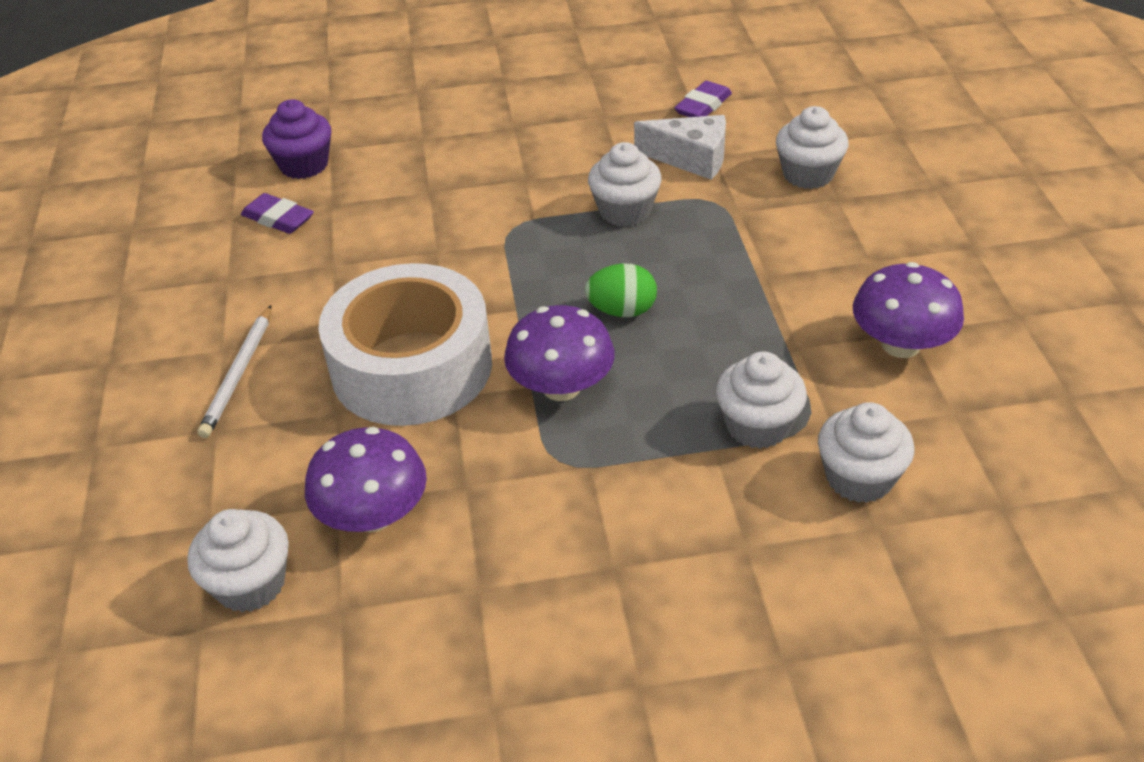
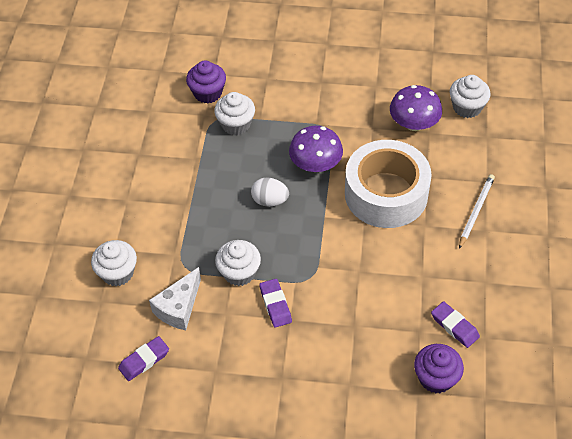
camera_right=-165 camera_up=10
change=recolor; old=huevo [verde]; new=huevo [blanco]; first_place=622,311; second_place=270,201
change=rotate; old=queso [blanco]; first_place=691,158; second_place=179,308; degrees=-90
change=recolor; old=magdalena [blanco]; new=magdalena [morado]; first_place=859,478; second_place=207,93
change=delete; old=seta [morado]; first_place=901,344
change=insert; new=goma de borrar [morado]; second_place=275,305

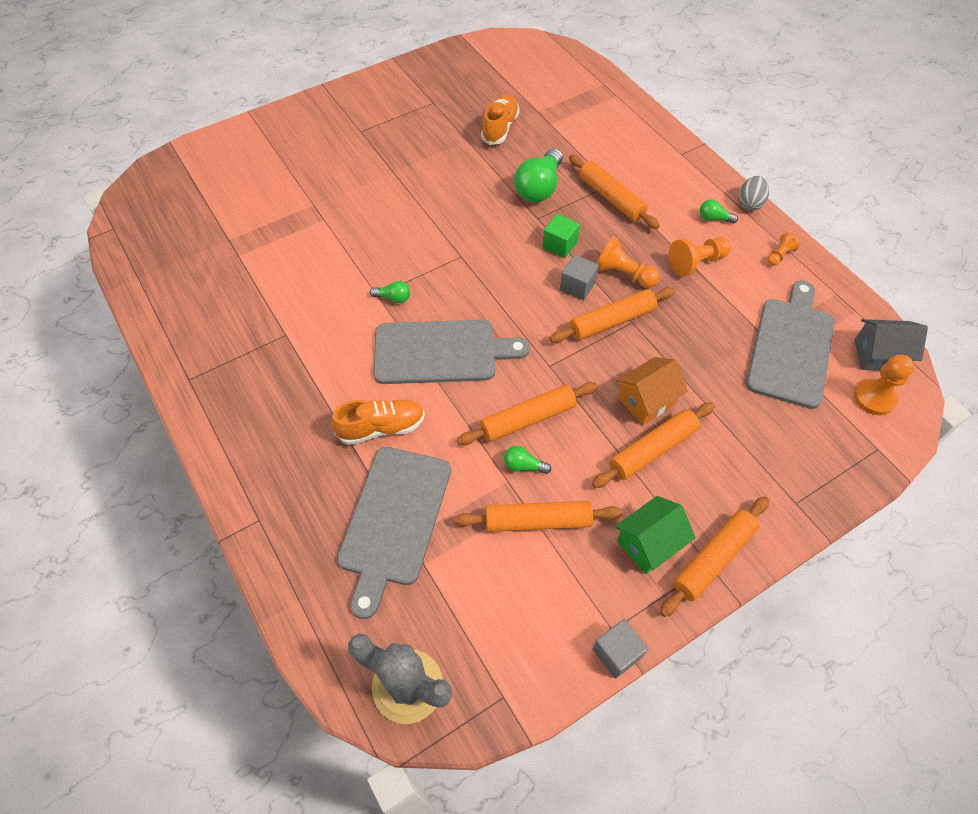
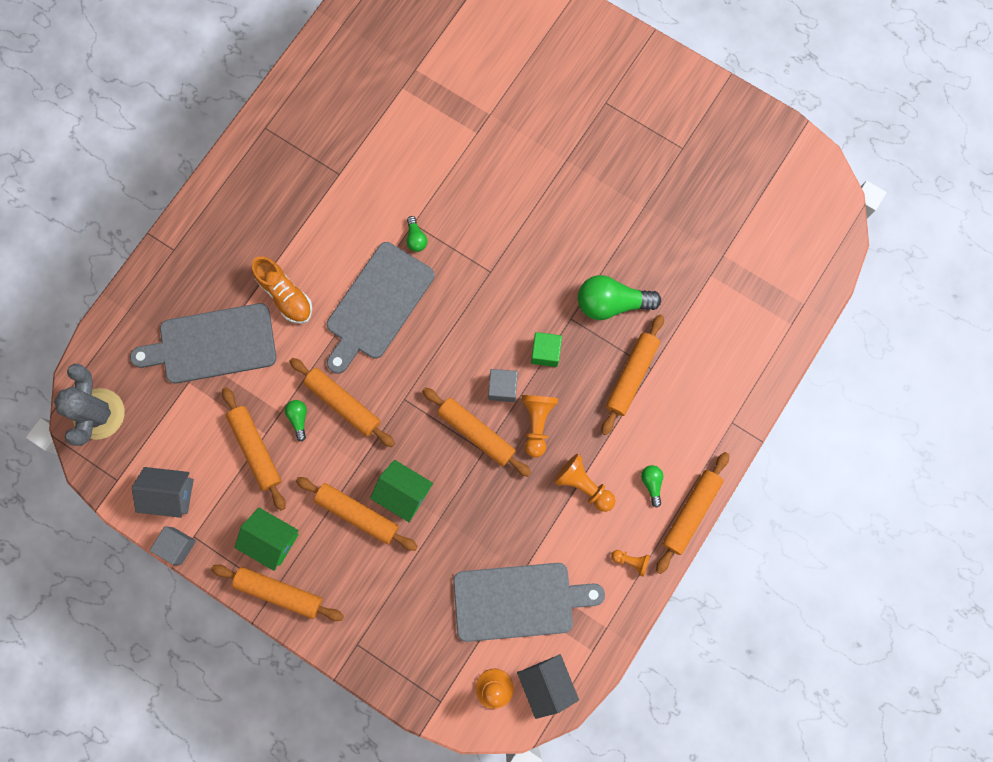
camera_right=65 camera_up=20
change=rotate; old=tabla de cortar [gris]; first_place=441,352; second_place=378,305; degrees=60
change=delete; old=zapato [naranja]; first_place=500,128
change=recolor; old=casa [naranja]; new=casa [verde]; first_place=646,400; second_place=404,492
change=replace; old=huevo [gris]; new=rodillo [naranja]; first_place=749,203; second_place=691,513
change=insert; new=casa [gris]; second_place=171,494

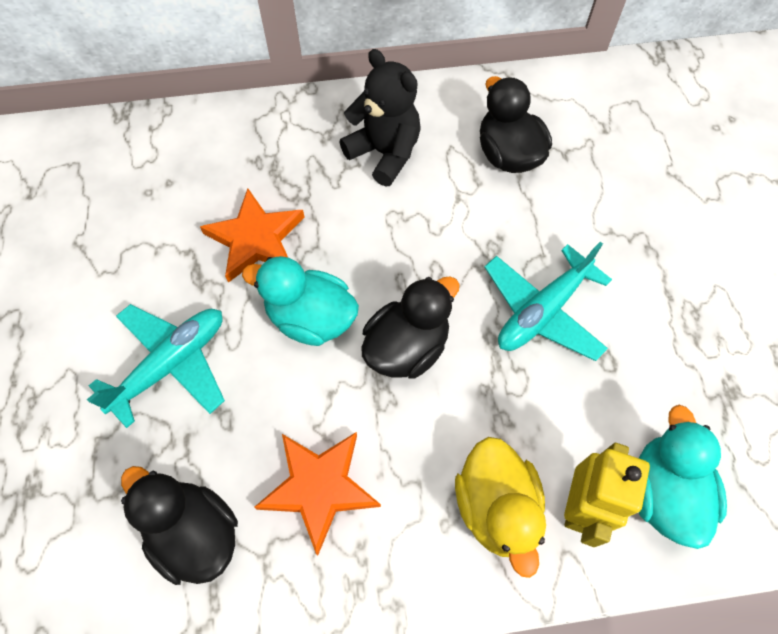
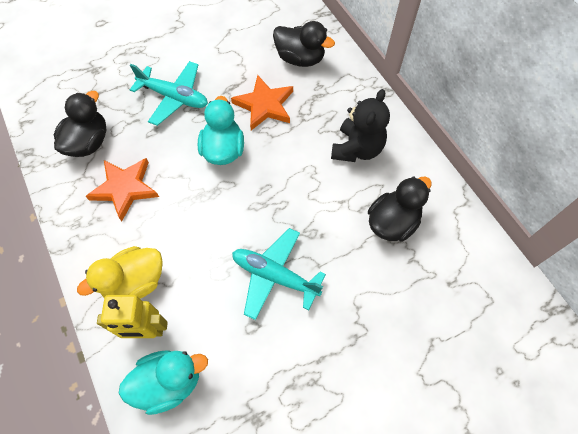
camera_right=70 camera_up=0
change=move; old=pato [negro]; first_place=407,347; second_place=300,58

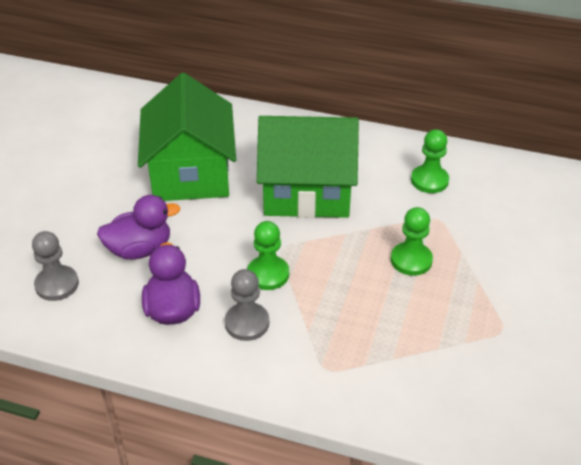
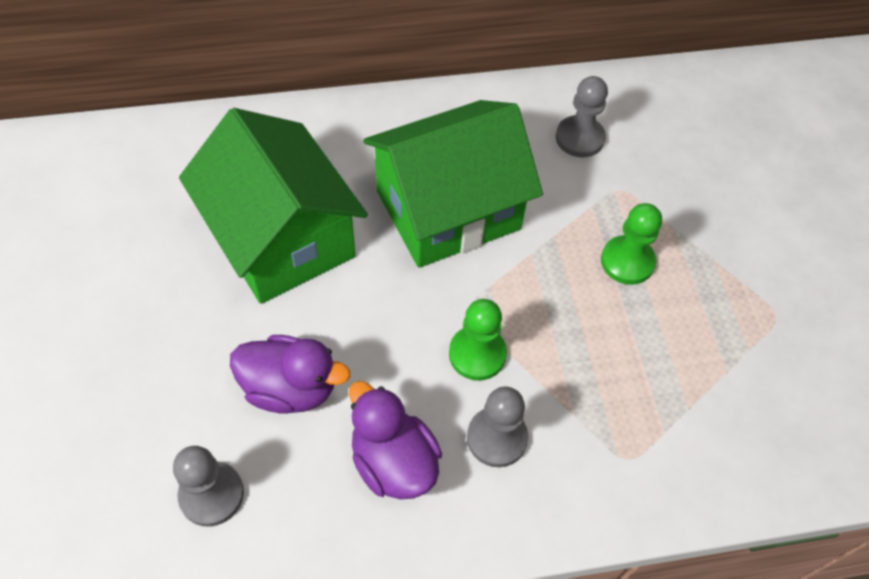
camera_right=-30 camera_up=15
change=rotate; old=pato [morado]; first_place=140,249; second_place=290,388; degrees=60
change=recolor; old=peón [verde]; new=peón [gris]; first_place=429,180; second_place=579,138

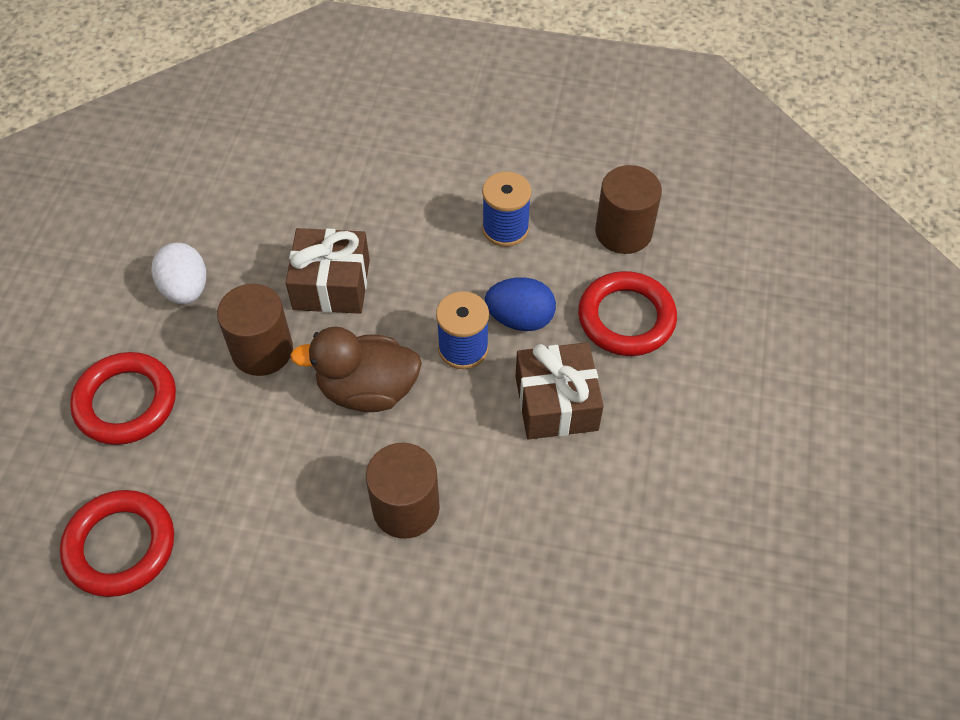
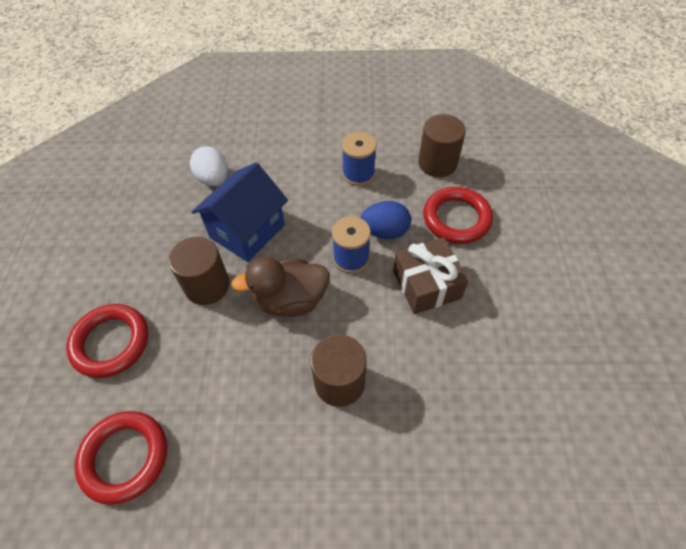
camera_right=-10 camera_up=0
change=move; old=huevo [blanco]; first_place=185,289; second_place=213,179
change=replace; old=regalo [marrón]; new=casa [azul]; first_place=331,284; second_place=247,231

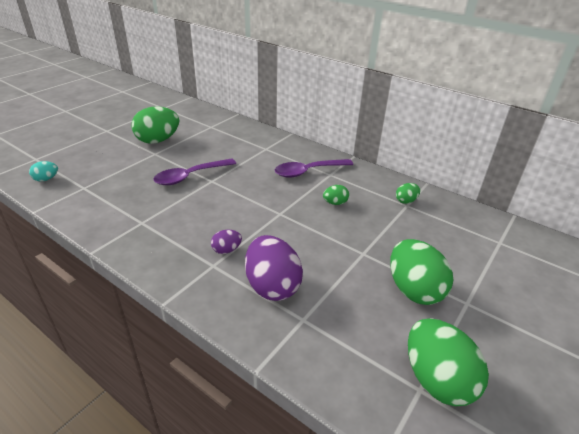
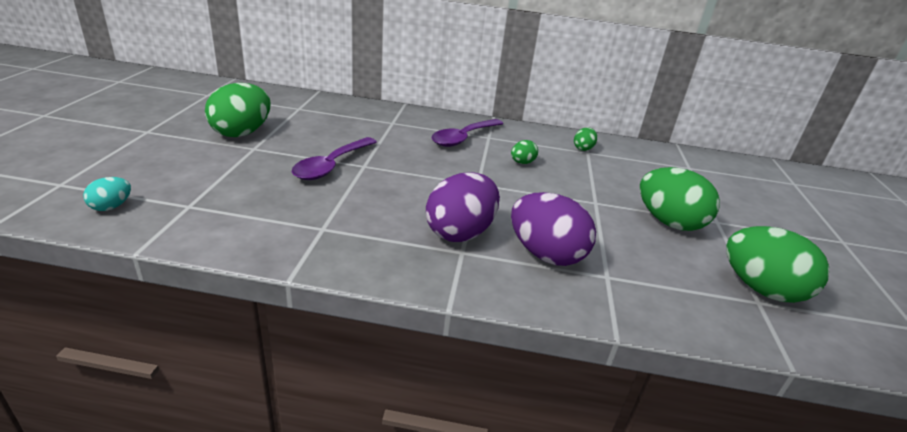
camera_right=-30 camera_up=-5
change=resize; old=huevo [morado]; first_place=226,250; second_place=460,232; factor=2.09

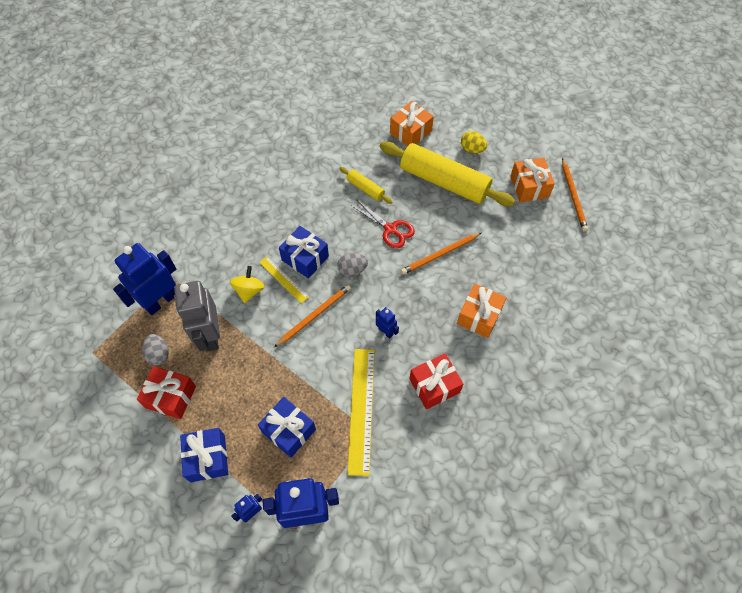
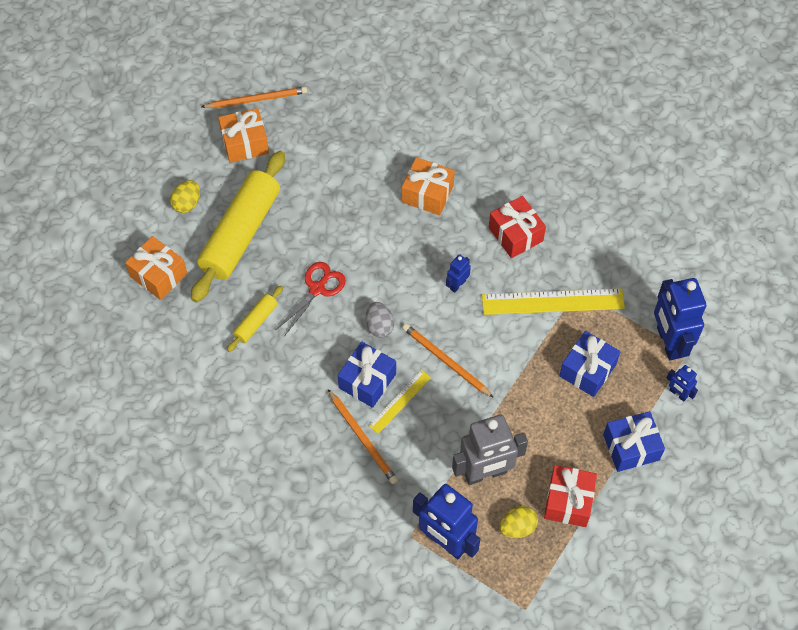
camera_right=-95 camera_up=0
change=recolor; old=huevo [gris]; new=huevo [amarillo]; first_place=159,354; second_place=517,527
change=delete; old=peonza [amarillo]; first_place=249,290
change=move; old=lápiz [naranja]; first_place=440,254; second_place=363,438

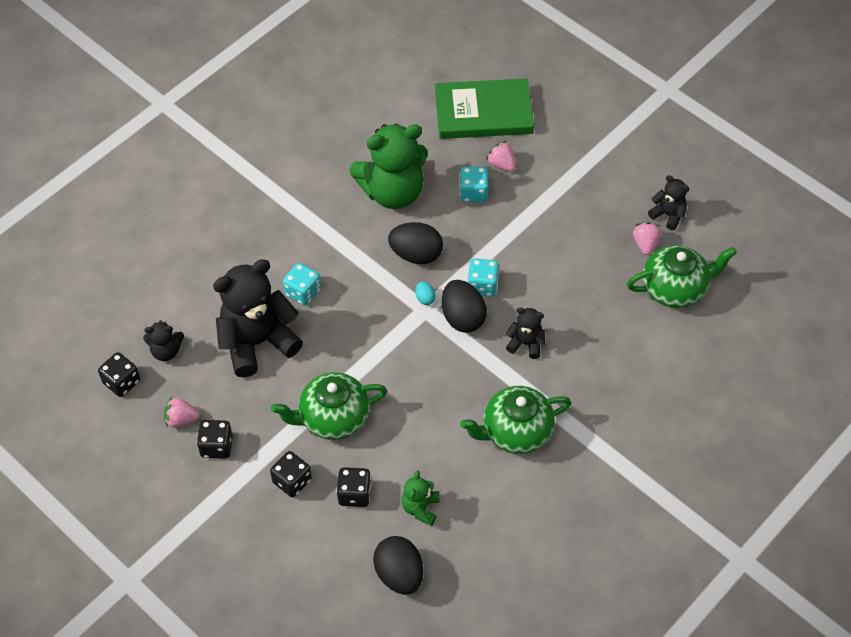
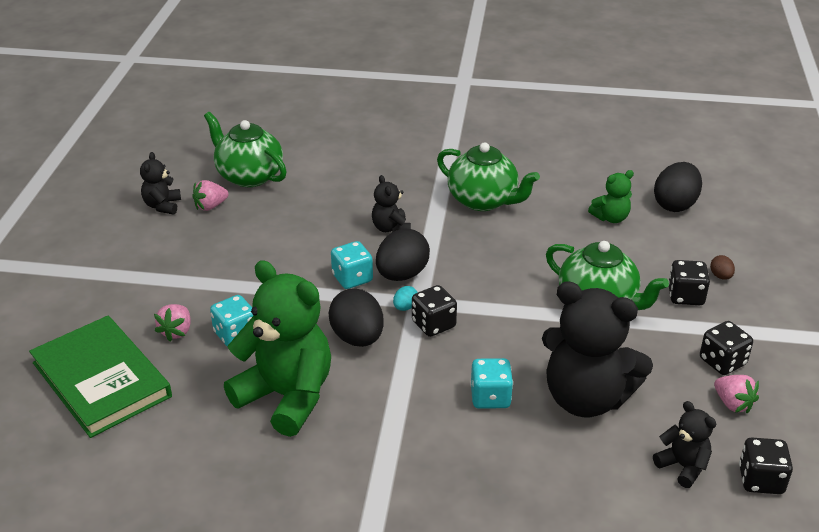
camera_right=-125 camera_up=-20
change=move; old=dado [negro]; first_place=354,494; second_place=433,324
change=insert; new=huevo [marrón]; second_place=720,276

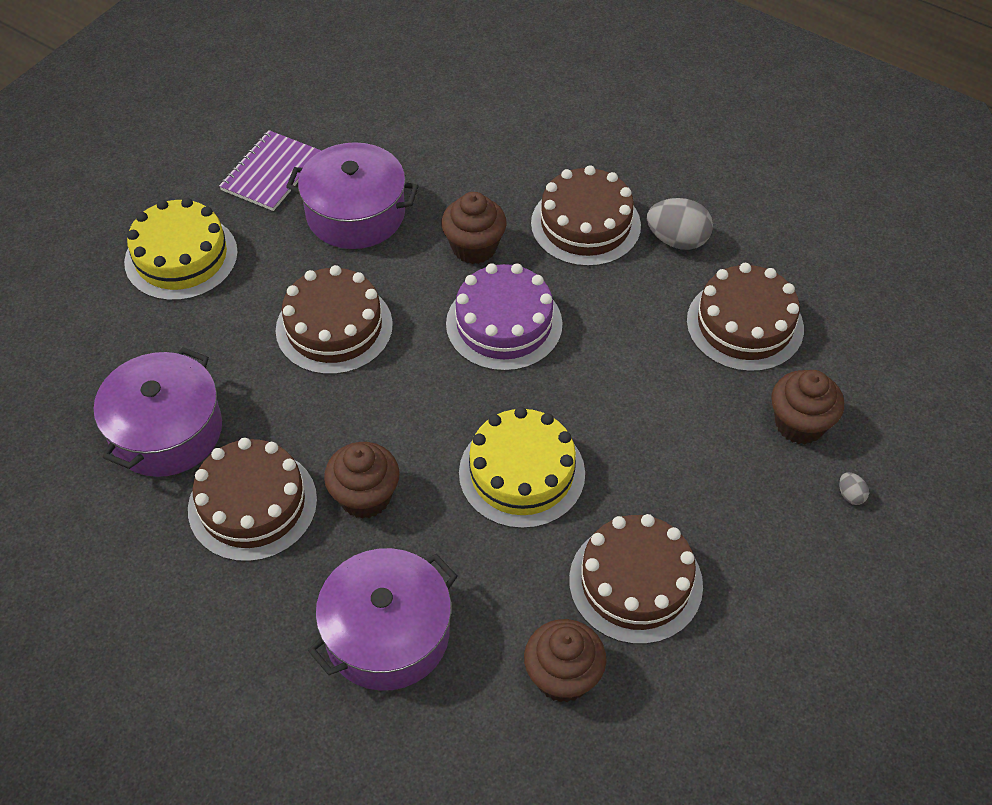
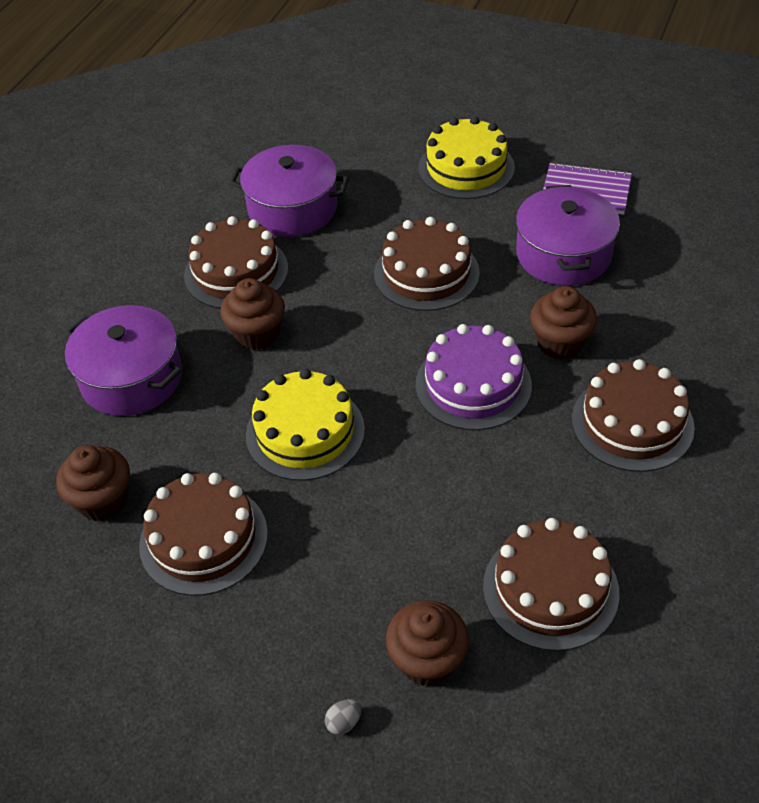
camera_right=80 camera_up=-5
change=delete; old=huevo [gris]; first_place=677,240

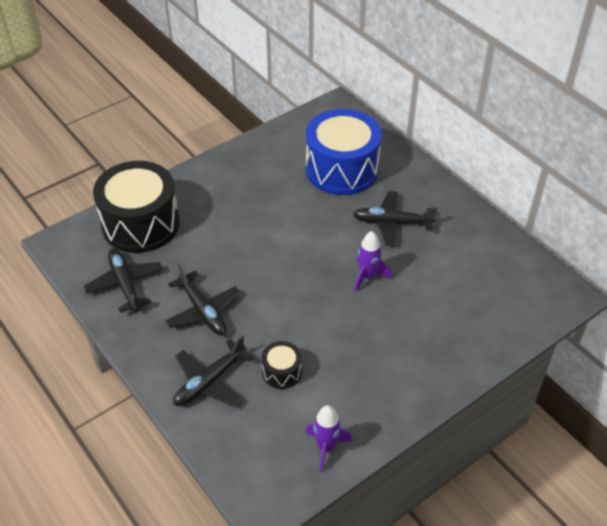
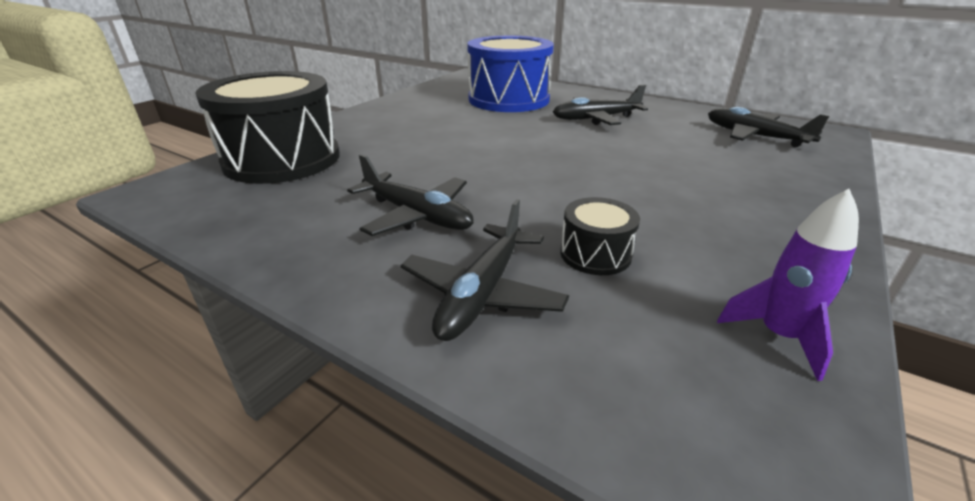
camera_right=-20 camera_up=-15
change=move; old=avión [negro]; first_place=125,284; second_place=755,136
change=delete; old=cohete [morado]; first_place=367,276

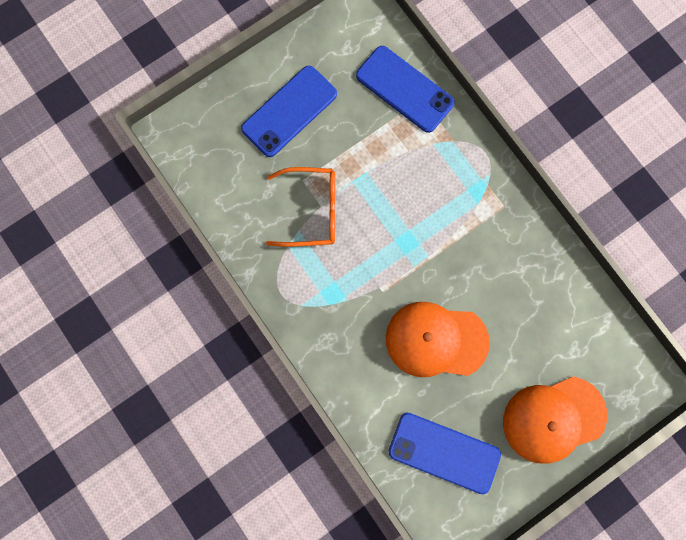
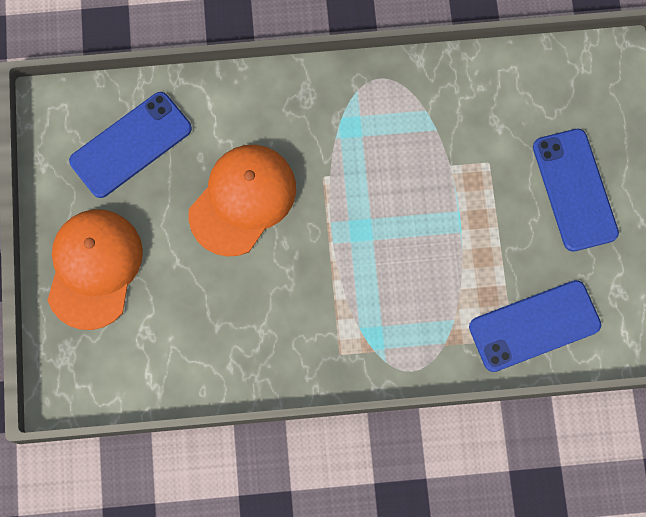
camera_right=120 camera_up=-5
change=delete; old=gafas [naranja]; first_place=312,210

